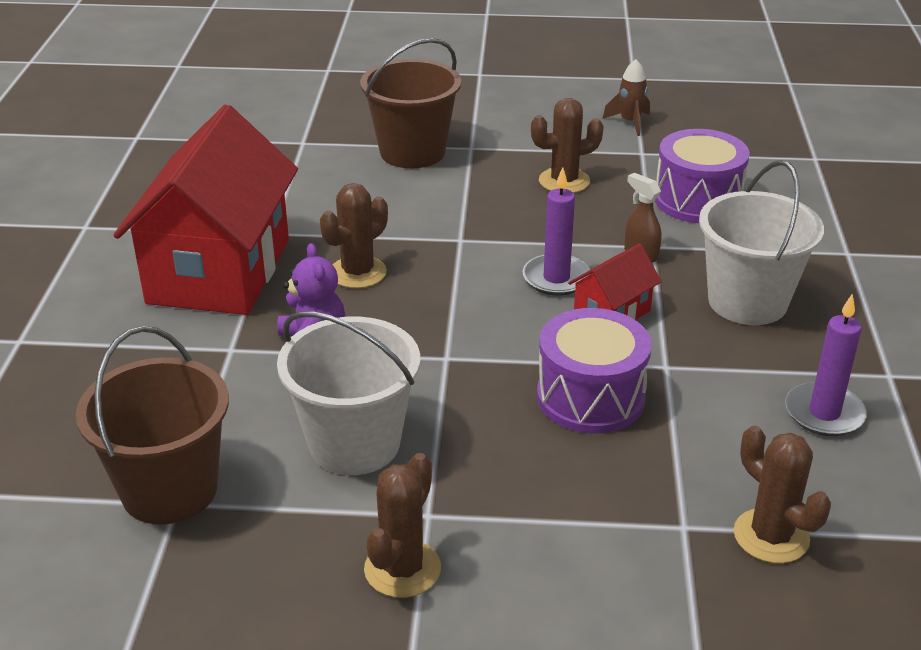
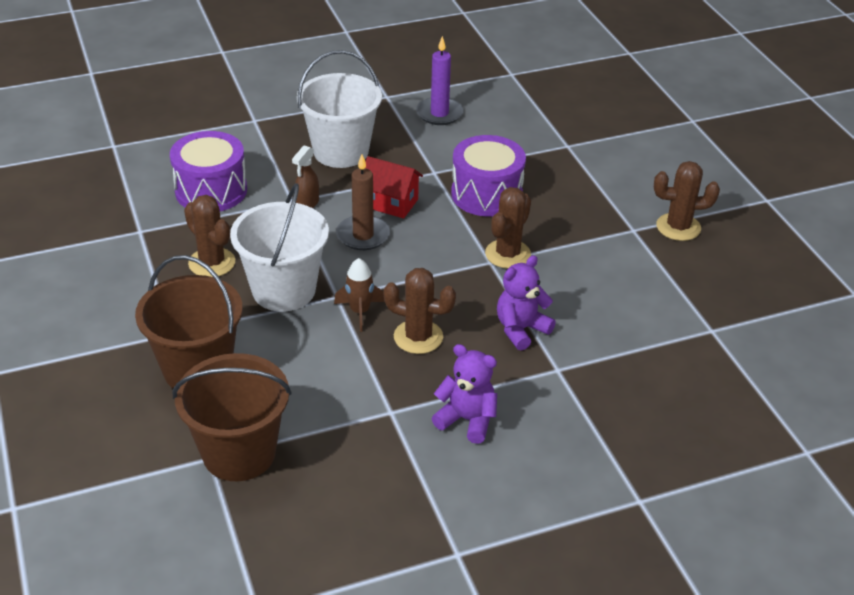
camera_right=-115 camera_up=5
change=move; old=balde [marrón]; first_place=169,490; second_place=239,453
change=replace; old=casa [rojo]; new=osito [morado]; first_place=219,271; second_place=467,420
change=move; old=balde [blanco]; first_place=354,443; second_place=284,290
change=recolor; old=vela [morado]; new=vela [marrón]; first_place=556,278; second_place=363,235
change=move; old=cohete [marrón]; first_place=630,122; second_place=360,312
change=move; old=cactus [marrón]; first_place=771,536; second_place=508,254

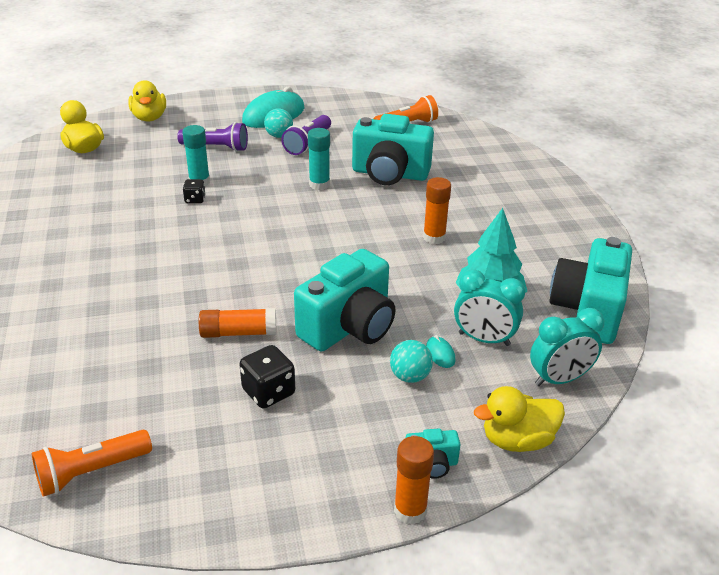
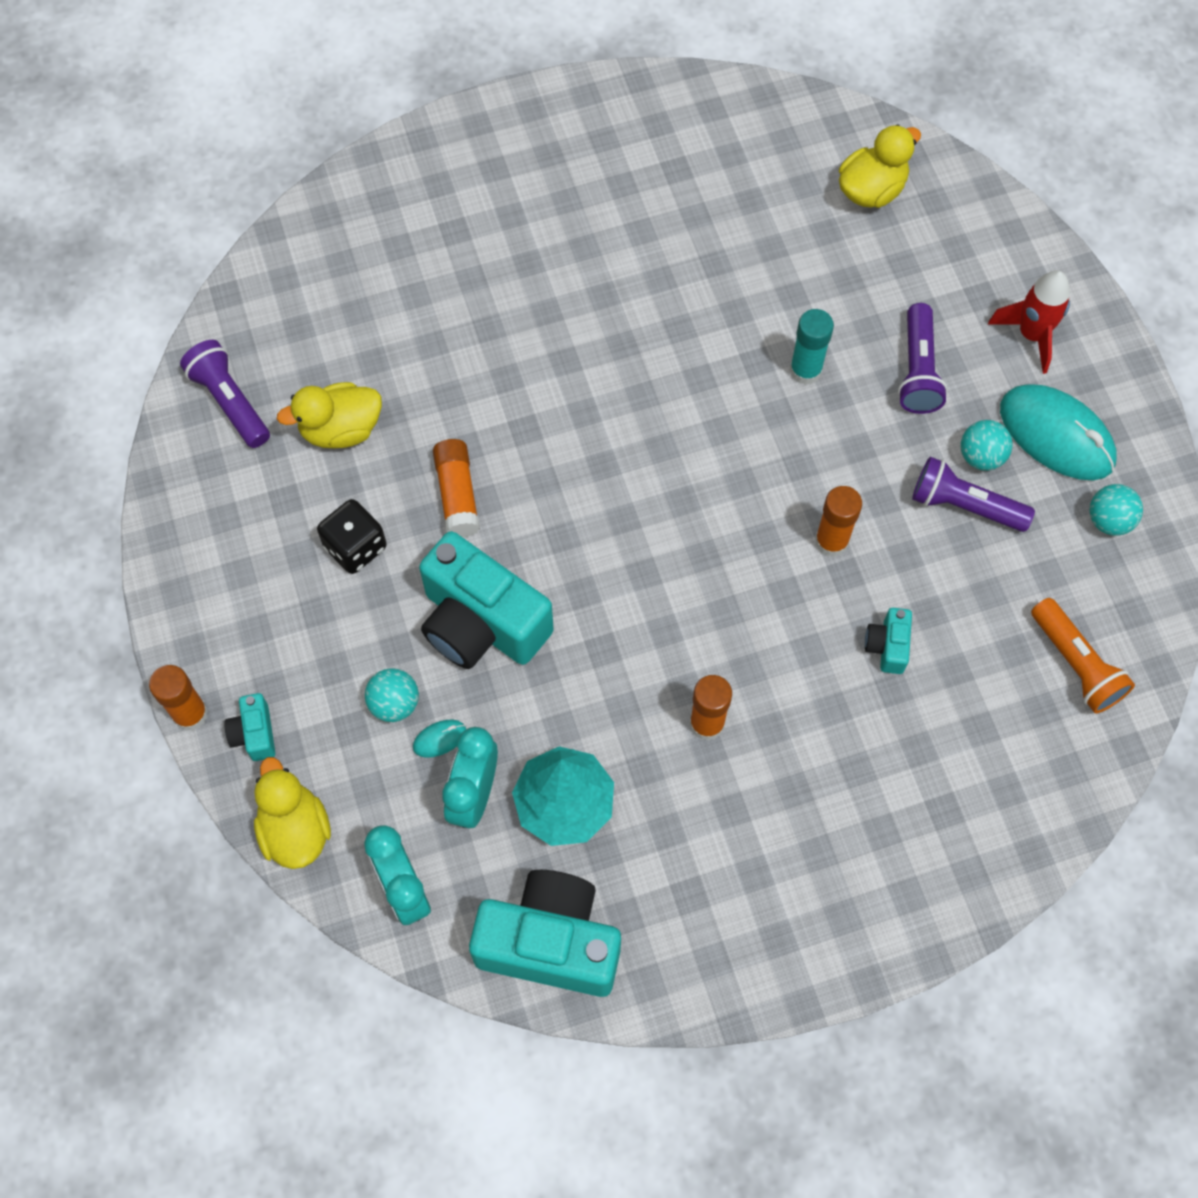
camera_right=85 camera_up=30
change=recolor; old=lámpara de mano [naranja]; new=lámpara de mano [morado]; first_place=91,472; second_place=229,402
change=move; old=pato [amarillo]; first_place=149,118; second_place=341,429
change=delete; old=dado [negro]; first_place=195,199
change=recolor; old=barra de pegamento [turquesa]; new=barra de pegamento [naranja]; first_place=319,184; second_place=831,541
change=resize; old=cámara [turquesa]; first_place=390,174; second_place=887,646; factor=0.44
change=insert; new=cohete [rojo]; second_place=1031,335
change=insert; new=pelota [turquesa]; second_place=1109,520

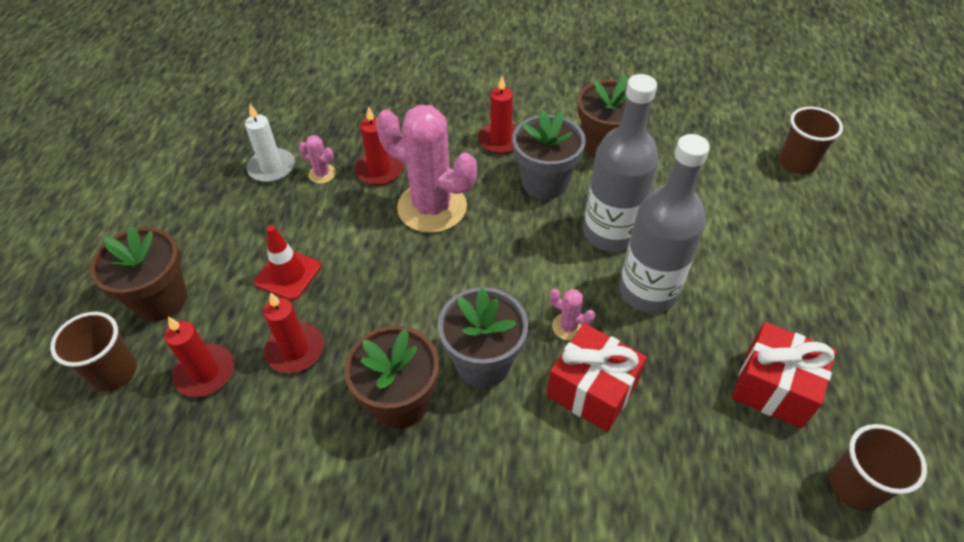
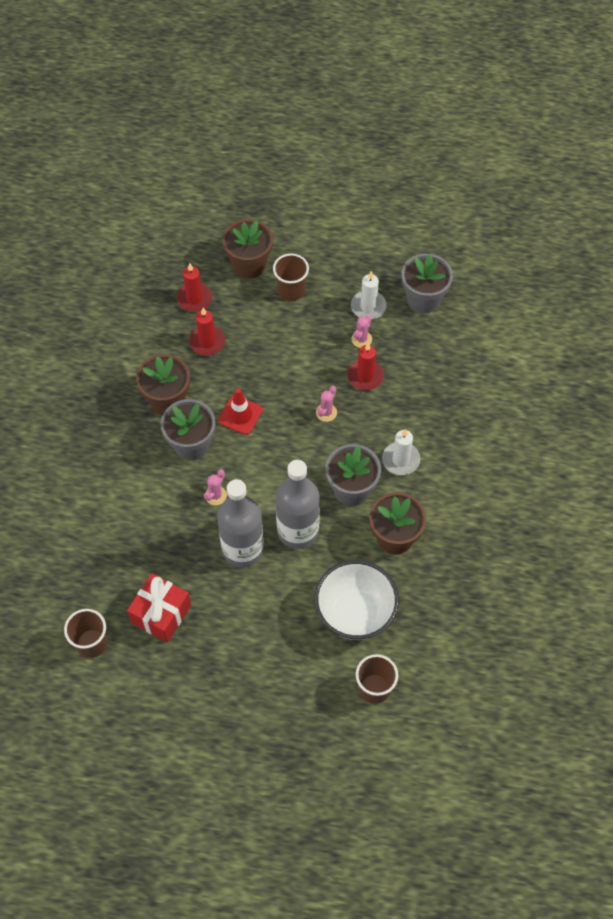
camera_right=90 camera_up=10
change=move; old=vaso [marrón]; first_place=114,372; second_place=291,291
change=move; old=cono de tráfico [rojo]; first_place=288,274; second_place=240,415
change=resize; old=cactus [rosa]; first_place=432,207; second_place=326,412; factor=0.41
change=recolor; old=vela [rojo]; new=vela [blanco]; first_place=500,140; second_place=400,460
change=delete; old=regalo [rojo]; first_place=592,390
change=insert; new=cuenco [blanco]; second_place=355,613
change=insert; new=maceta [gris]; second_place=423,299

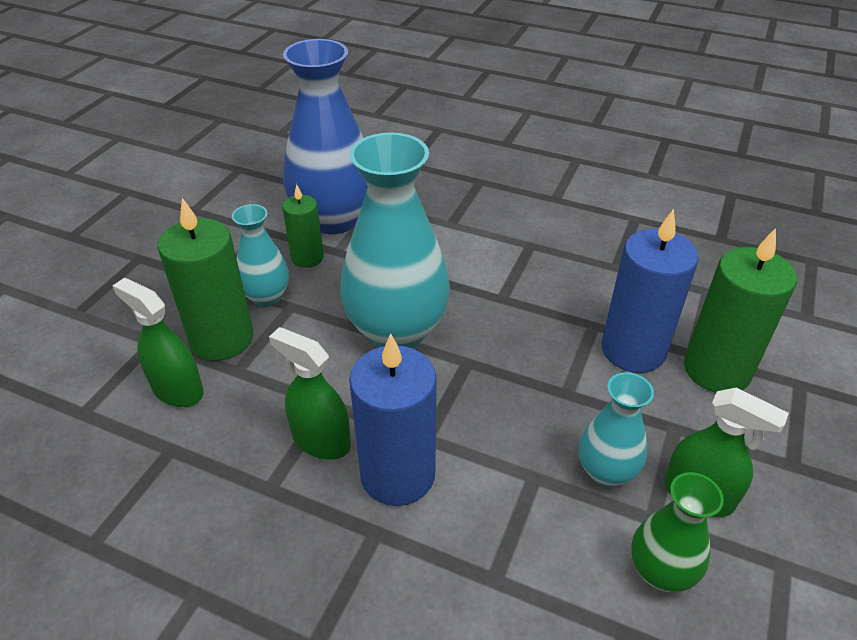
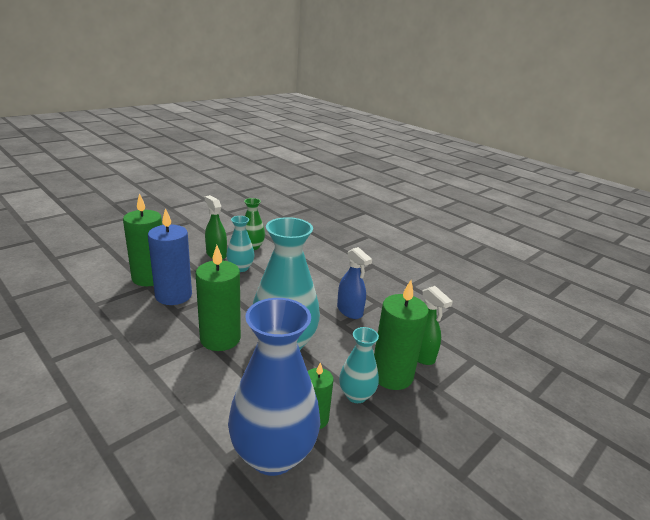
camera_right=-160 camera_up=-15
change=recolor; old=pulverizador [verde]; new=pulverizador [azul]; first_place=321,440; second_place=349,311
change=delete; old=vela [azul]; first_place=397,474
change=insert; new=vela [verde]; second_place=220,338

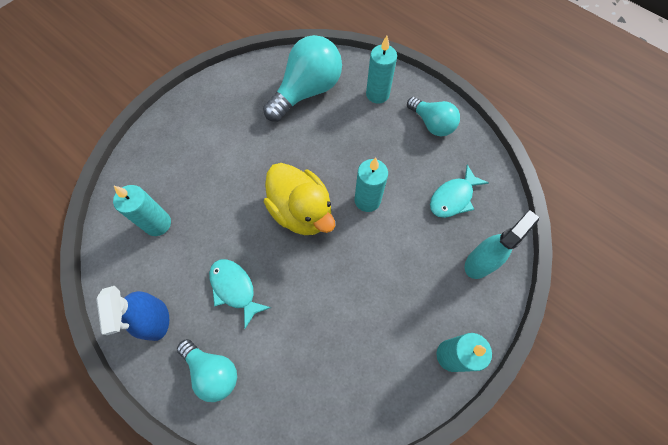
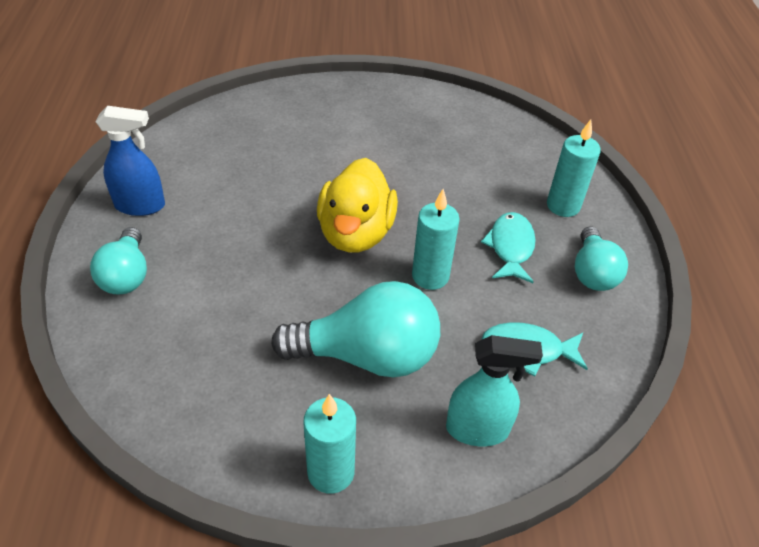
camera_right=45 camera_up=-20
change=rotate; old=pulverizador [azul]; first_place=156,320; second_place=140,205; degrees=-120
change=delete; old=vela [turquesa]; first_place=158,224
change=move; old=pez [turquesa]; first_place=235,288; second_place=510,247
change=move; old=bombilla [turquesa]; first_place=307,91; second_place=367,355

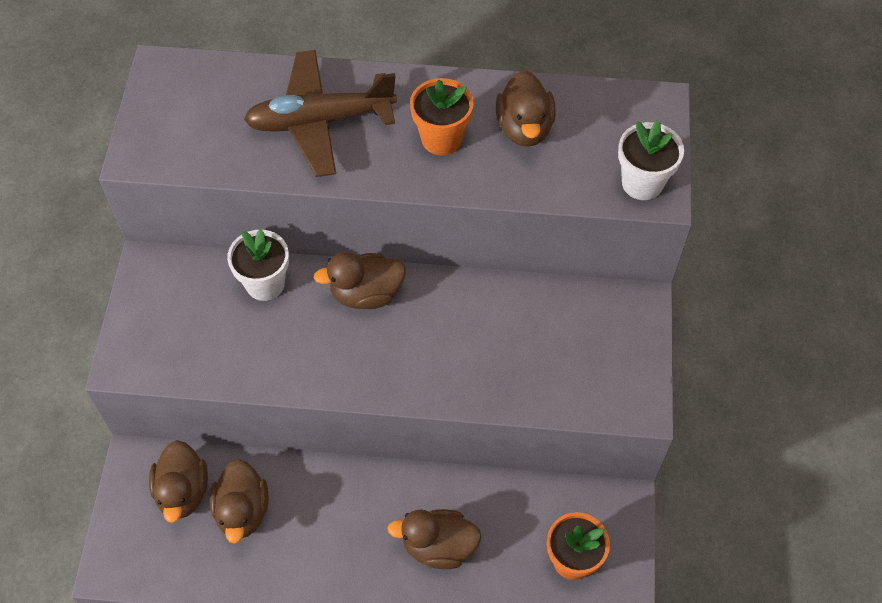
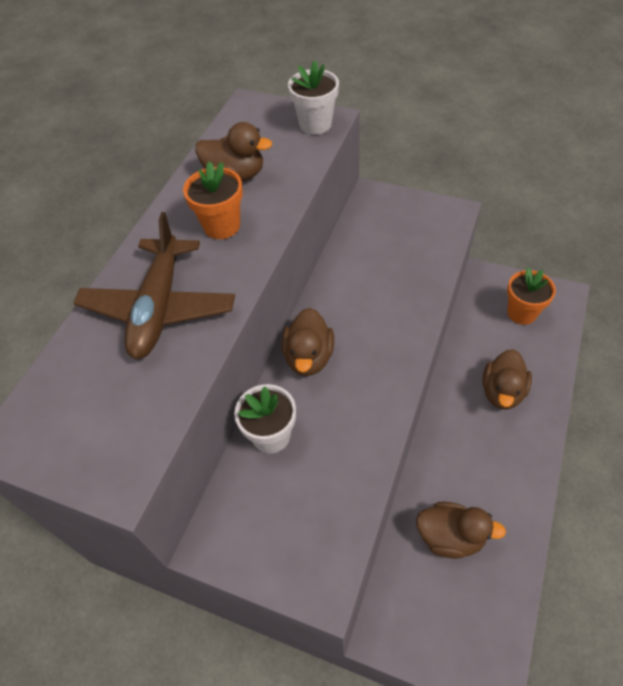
camera_right=-70 camera_up=-5
change=delete; old=pato [marrón]; first_place=183,491

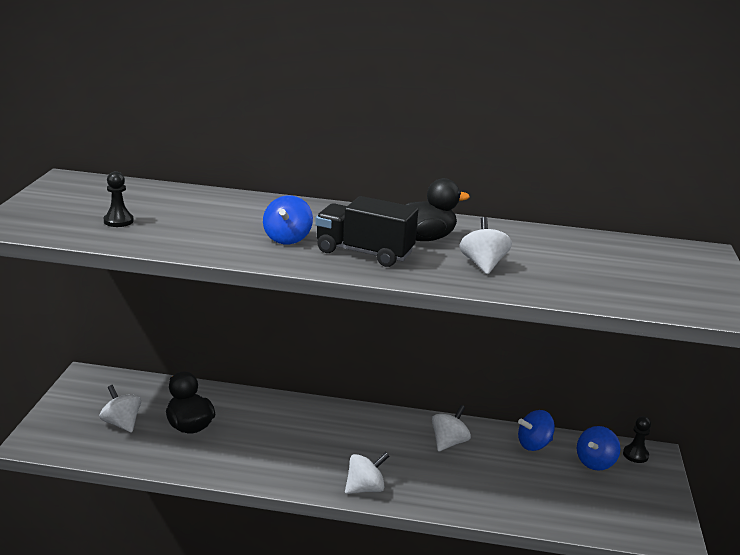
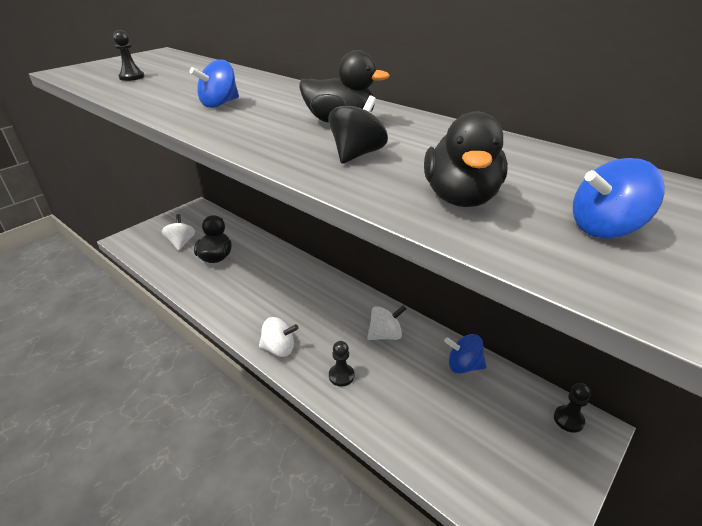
camera_right=35 camera_up=10
change=delete; old=camión [negro]; first_place=364,252
change=recolor; old=peonza [blanco]; new=peonza [negro]; first_place=483,265; second_place=357,154
change=move; old=peonza [azul]; first_place=595,462; second_place=605,228
change=insert; new=peón [negro]; second_place=341,376
change=insert; new=pato [negro]; second_place=461,198

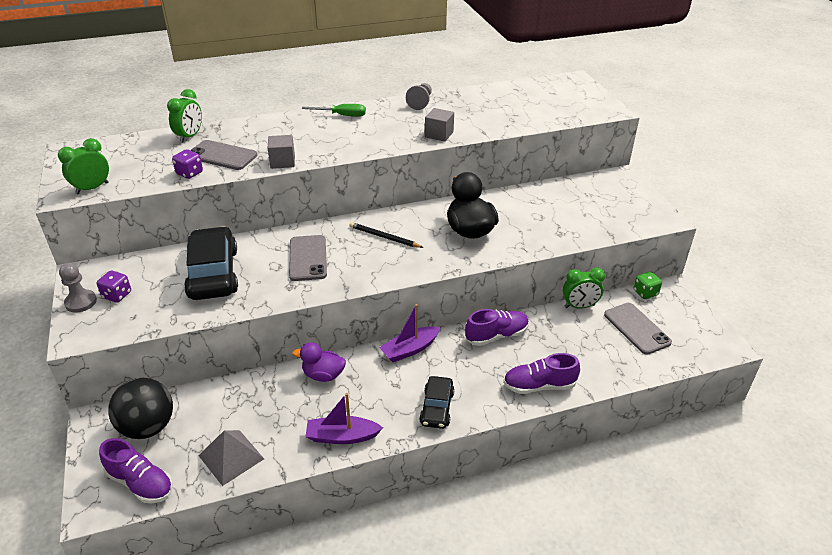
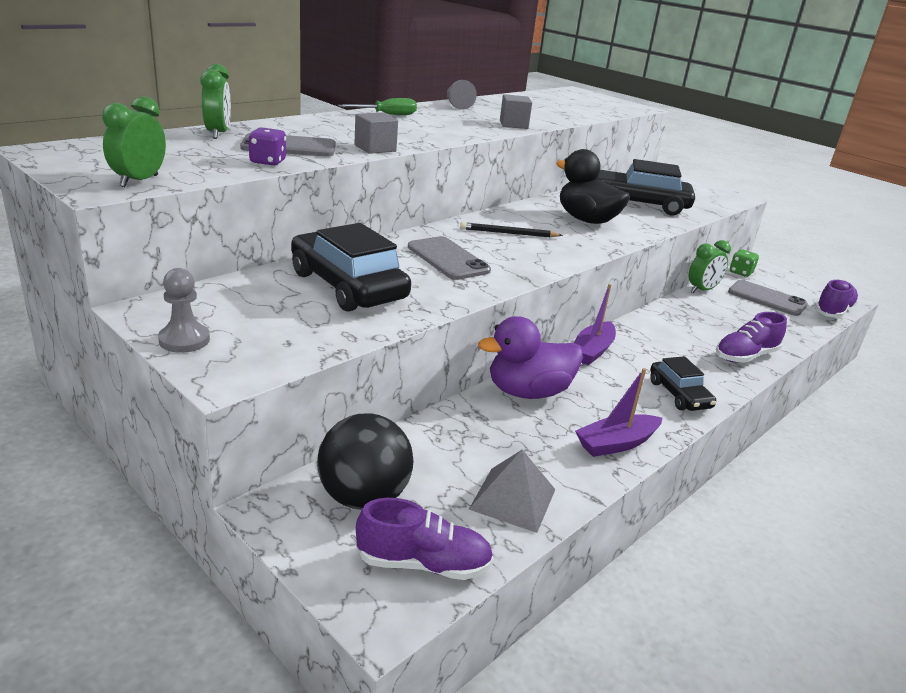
camera_right=-30 camera_up=-10
change=delete; old=dado [morado]; first_place=117,295
change=resize; old=pato [morado]; first_place=323,375; second_place=528,392; factor=1.57
change=move; old=zapato [morado]; first_place=496,335; second_place=833,311
change=insert; new=coche [negro]; second_place=639,204

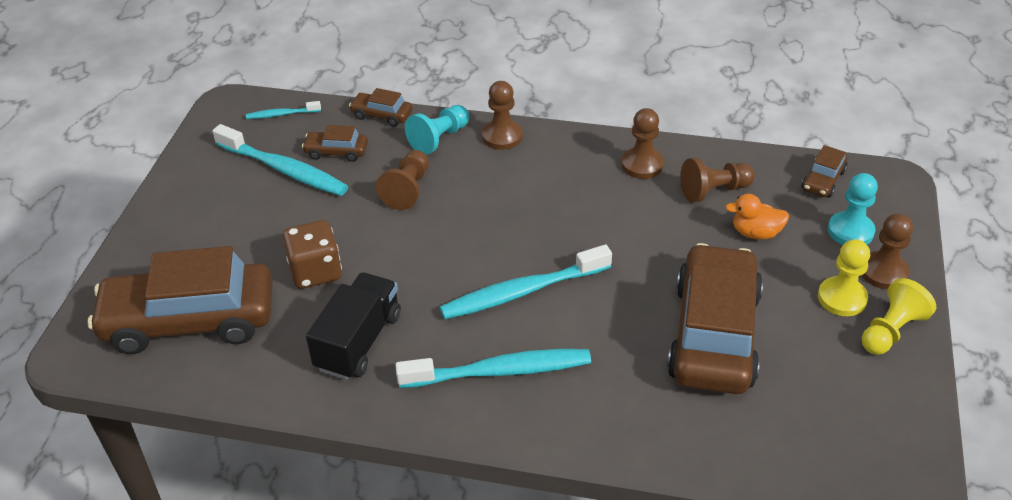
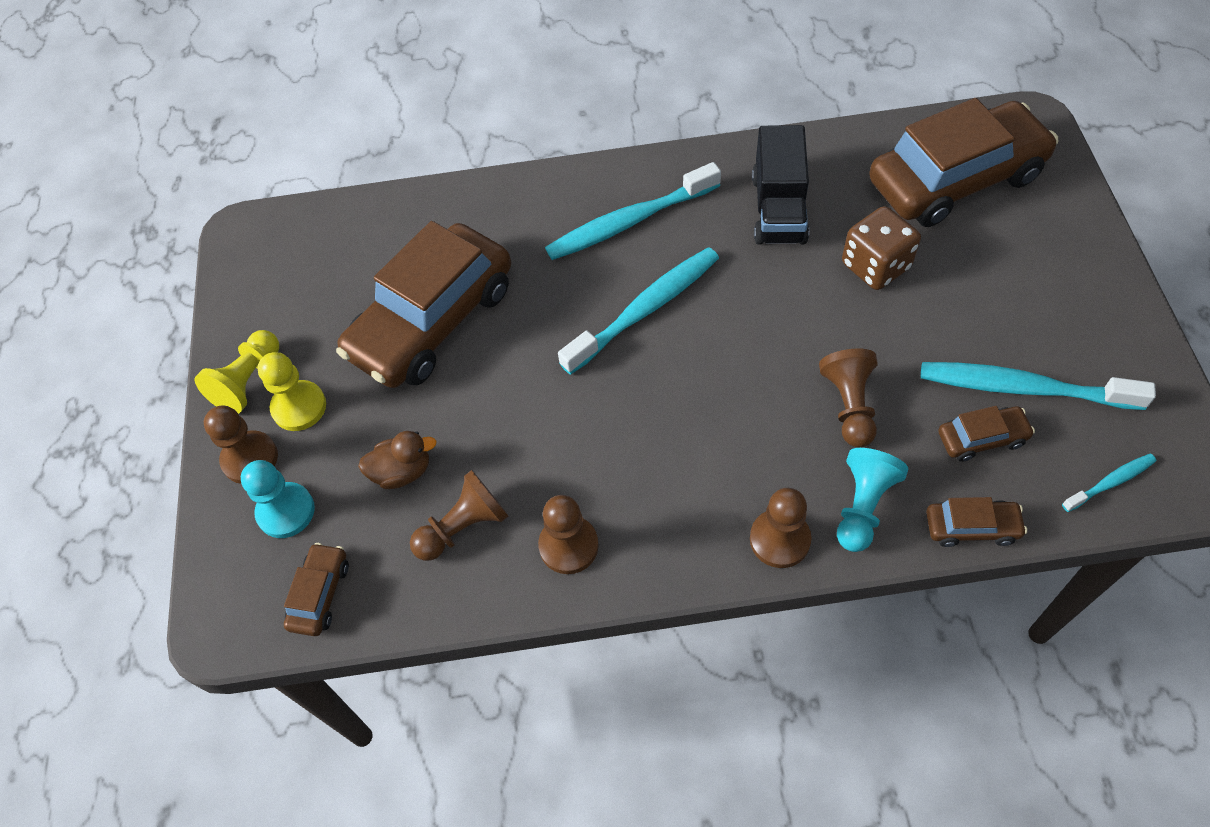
camera_right=165 camera_up=15
change=rotate; old=coche [marrón]; first_place=713,334; second_place=432,321; degrees=45
change=recolor; old=pato [naranja]; new=pato [marrón]; first_place=755,233; second_place=402,471

